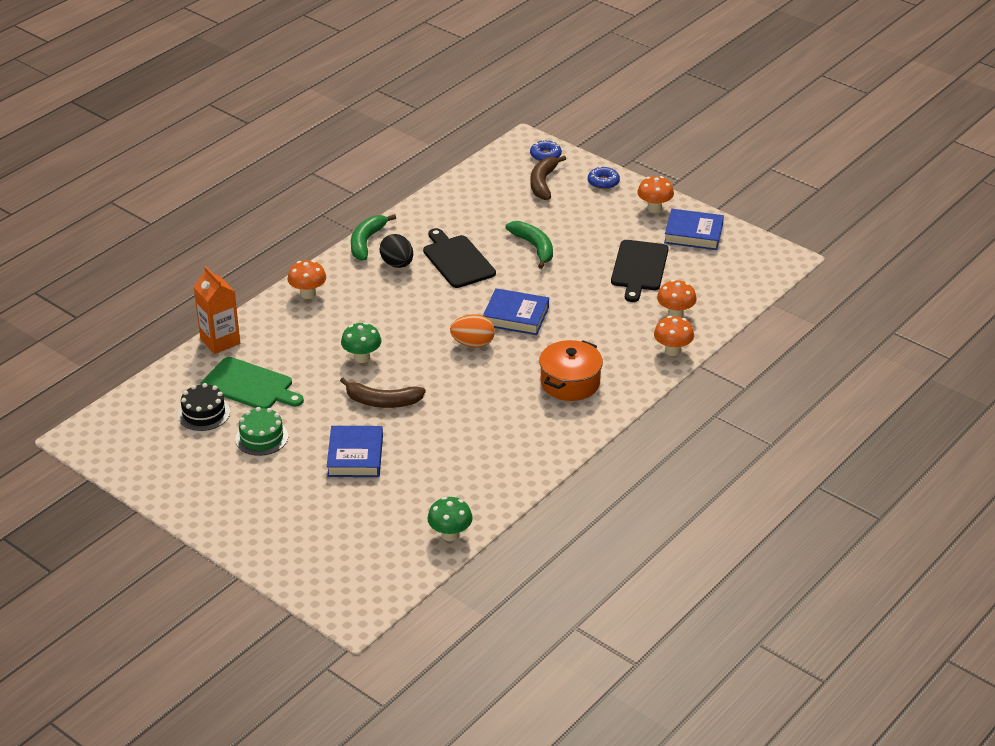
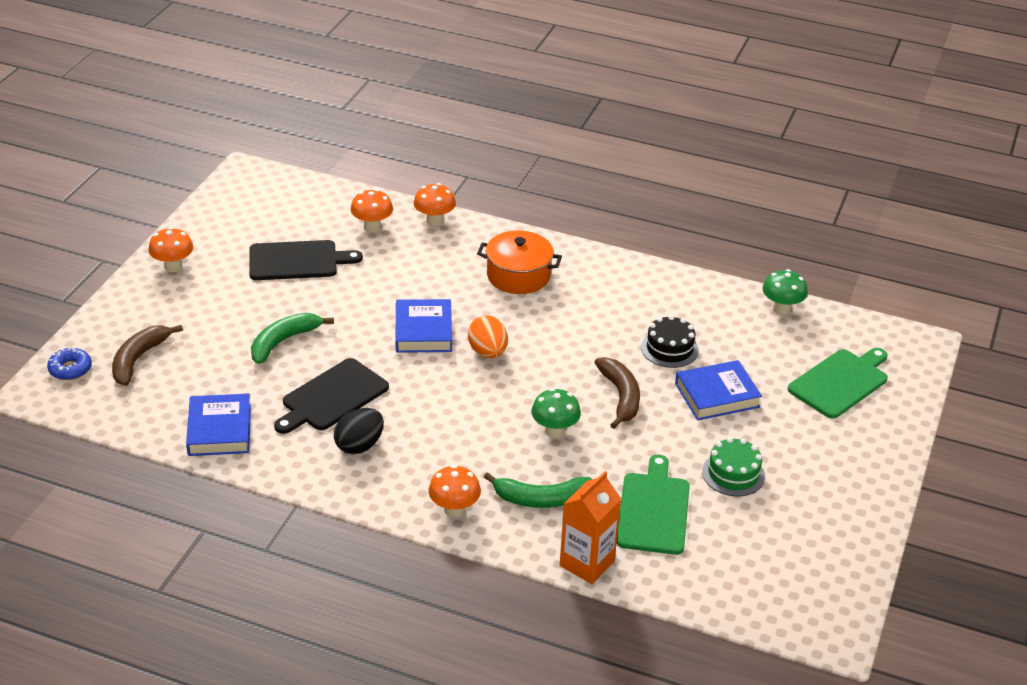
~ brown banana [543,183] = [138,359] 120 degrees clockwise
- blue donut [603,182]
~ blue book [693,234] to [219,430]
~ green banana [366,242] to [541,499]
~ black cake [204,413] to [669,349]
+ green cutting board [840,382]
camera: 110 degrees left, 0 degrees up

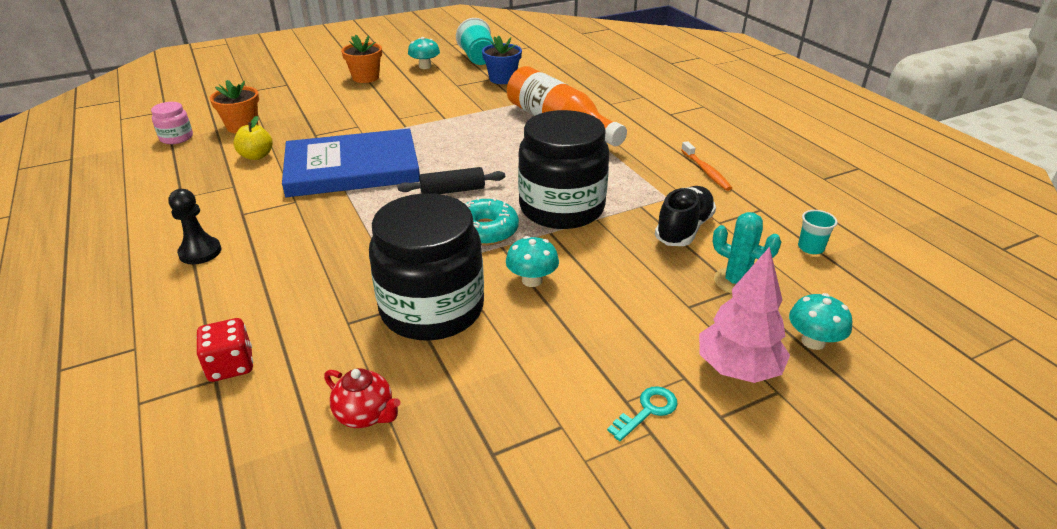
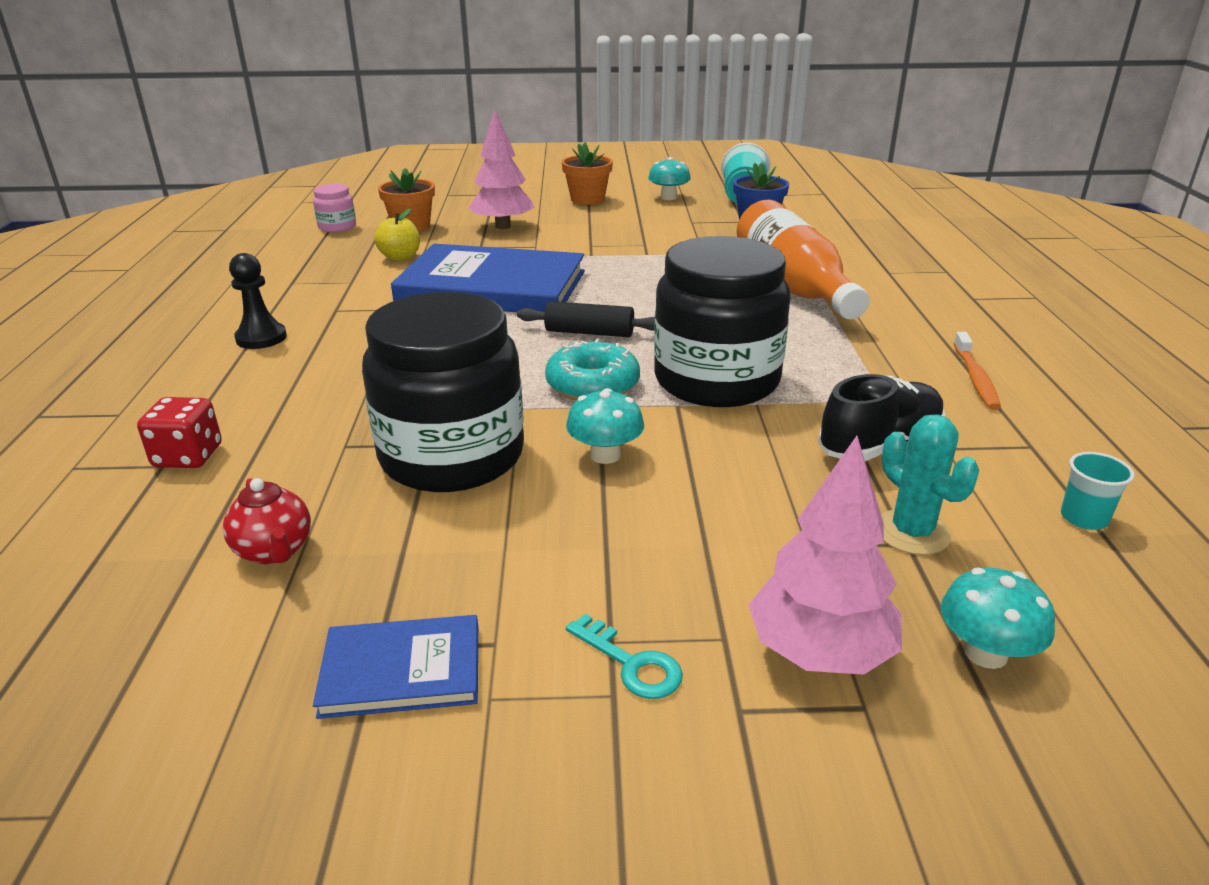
~ turquoise key [647,410] = [631,664] 60 degrees clockwise
+ pink tree [503,226]
+ blue book [401,670]
camera: 25 degrees right, 5 degrees down

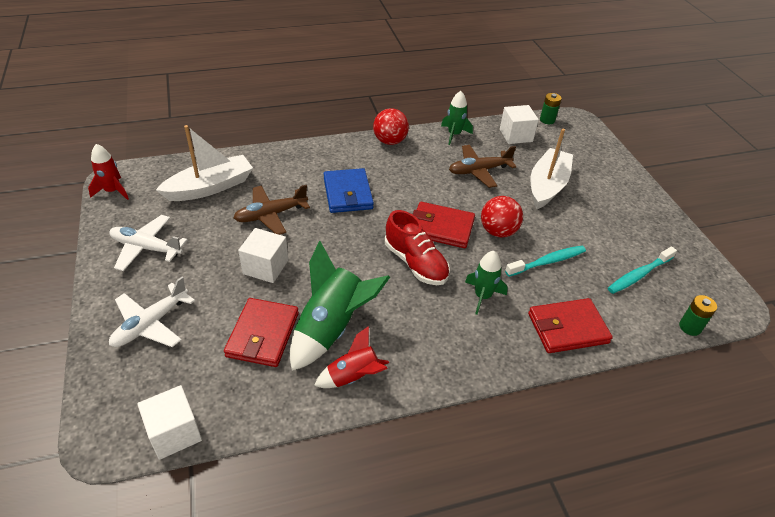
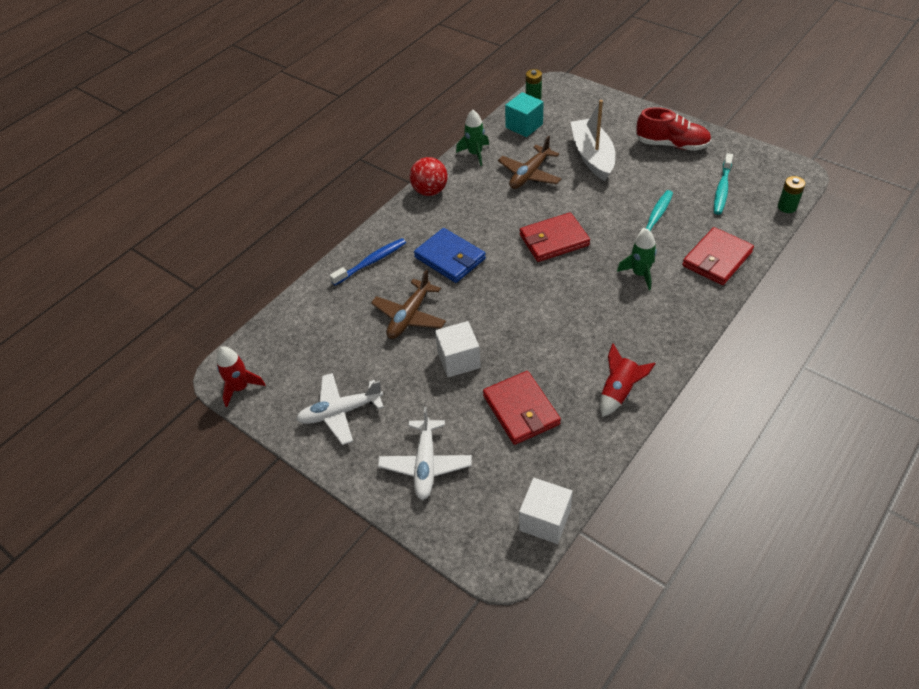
~ white cube [516,135] to turquoise cube [524,126]
- white boat [210,187]
- red ball [498,231]
~ red shoe [415,263] to [672,145]
- green rocket [331,328]
+ blue toothbrush [371,262]
camera: 30 degrees left, 5 degrees up

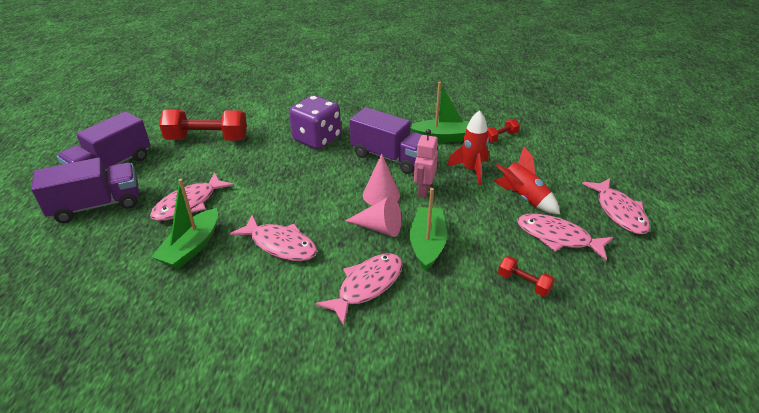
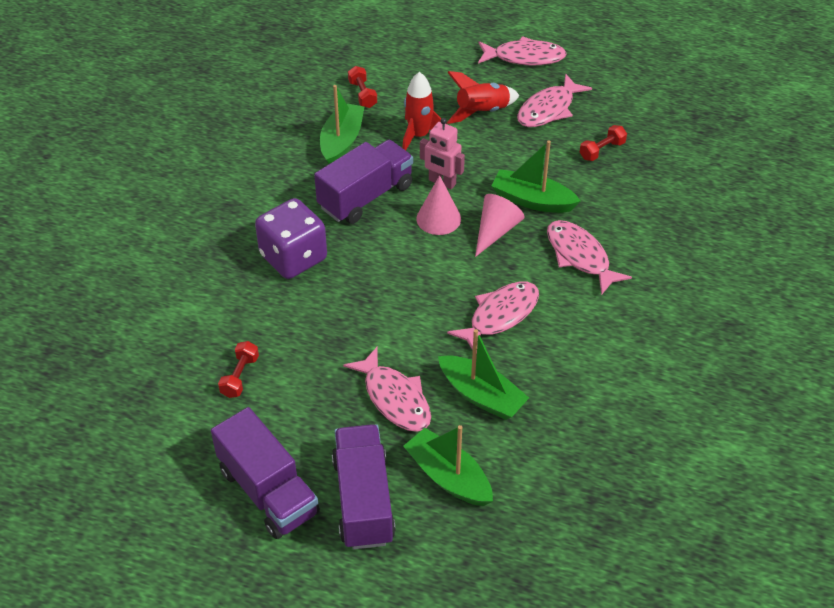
~ red dumbbell [207,139] = [240,376] x0.49
+ green boat [448,477]
camera: 75 degrees left, 10 degrees up

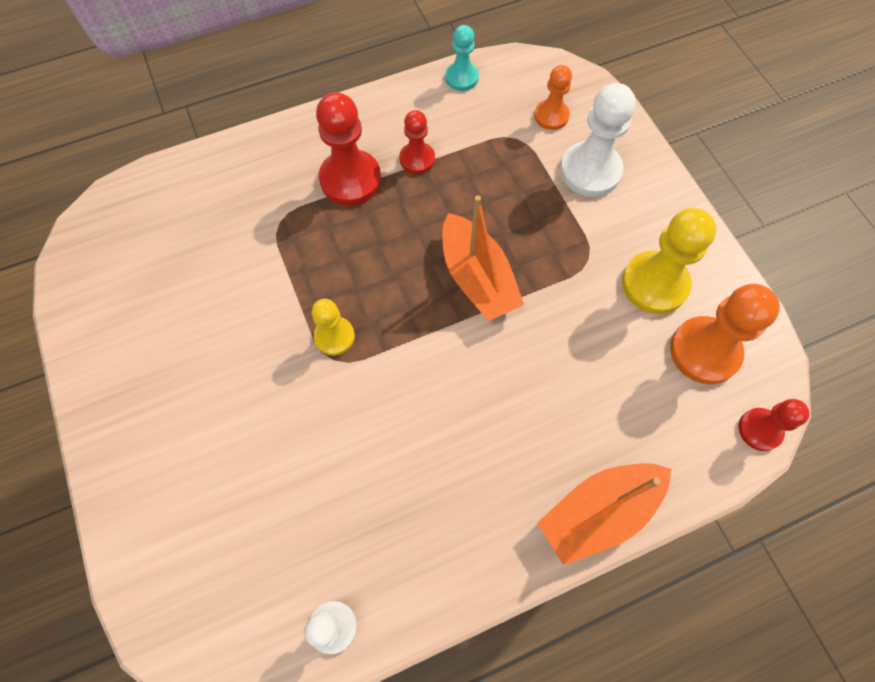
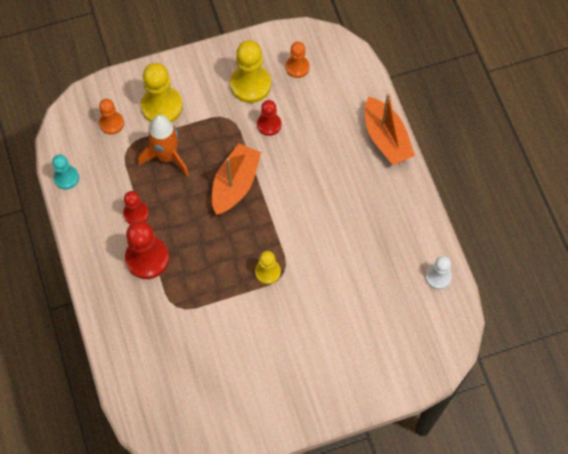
~ white pawn [590,171] to yellow pawn [162,106]
~ orange boat [477,278] = [235,184] 45 degrees counterclockwise
~ orange pawn [704,351] = [297,67] x0.59
~ red pawn [759,430] to [269,124]
+ orange rocket [167,157]
camera: 85 degrees left, 0 degrees up

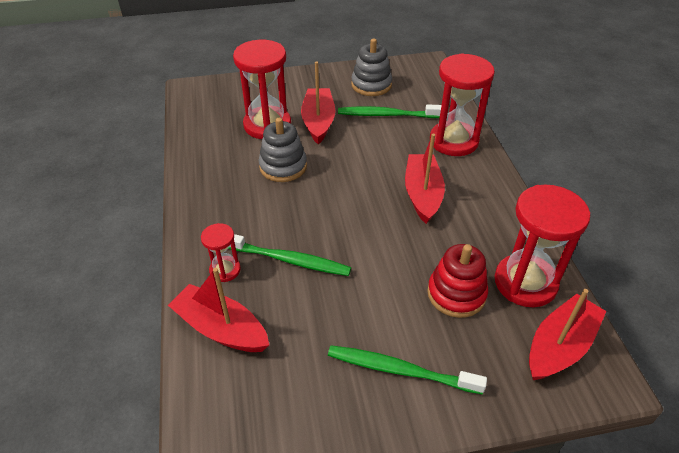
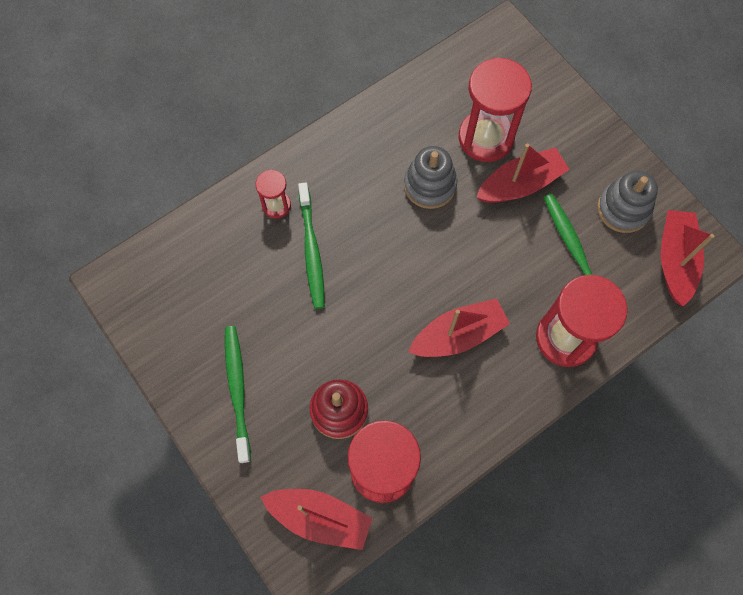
~ red boat [221,328] to [675,260]
camera: 65 degrees right, 25 degrees up

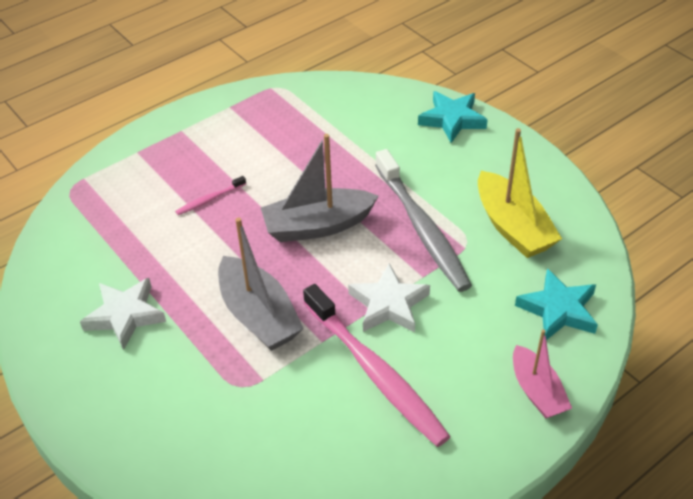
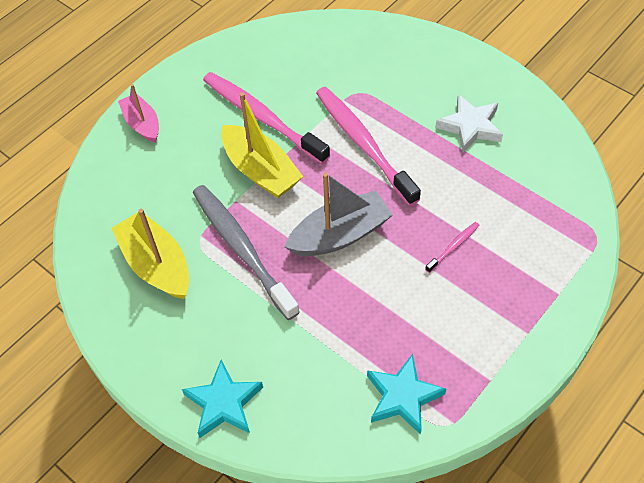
~ grey boat [258,315] to pink toothbrush [364,144]
~ white star [389,304] to yellow boat [261,171]
~ turquoise star [558,310] to [403,397]
camera: 170 degrees right, 10 degrees up

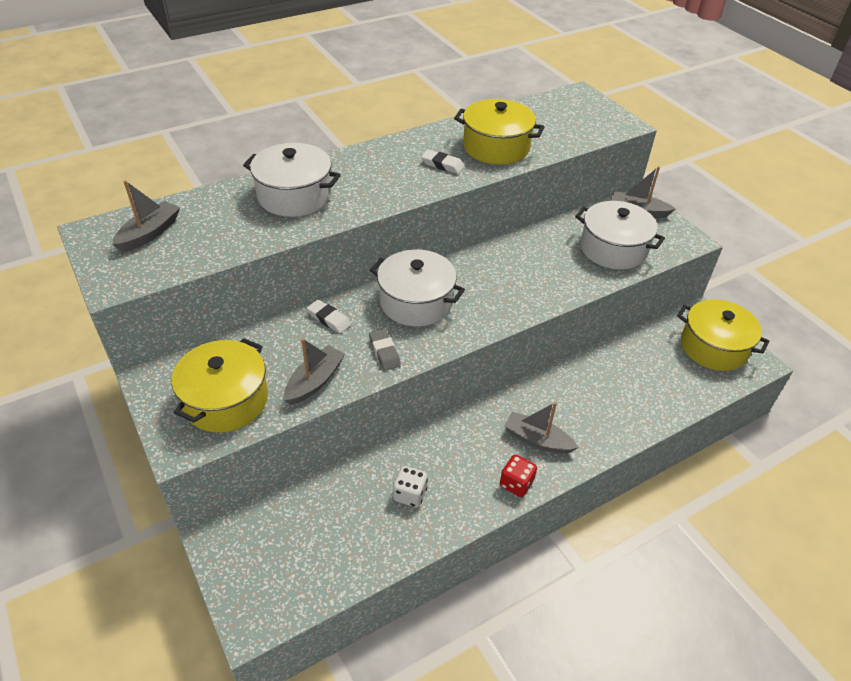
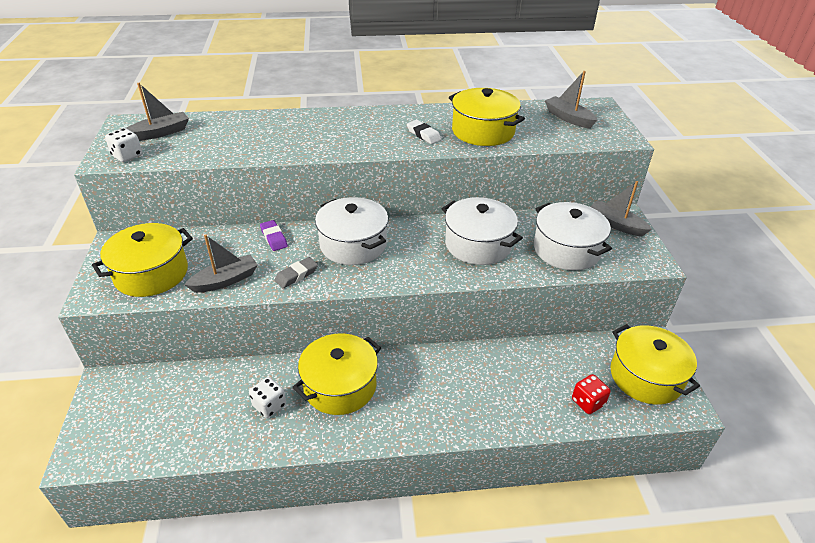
~ white pot [294,196] to [478,244]
~ white eraser [329,319] to purple eraser [274,238]
~ grey eraser [384,352] = [296,275] 45 degrees clockwise
~ grey boat [537,440] to [568,118]
~ red dice [516,483] to [587,402]
+ white dice [127,156]
+ yellow pot [340,386]
camera: 25 degrees right, 5 degrees down

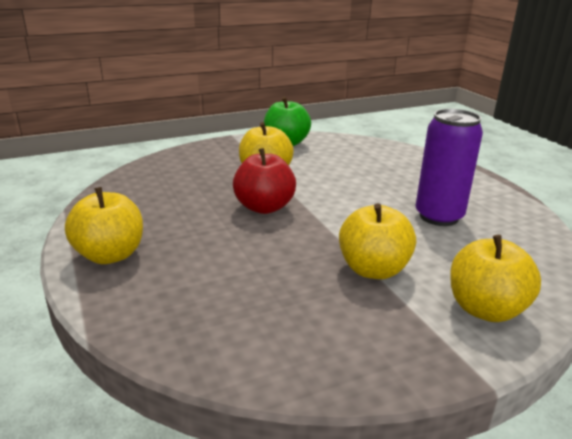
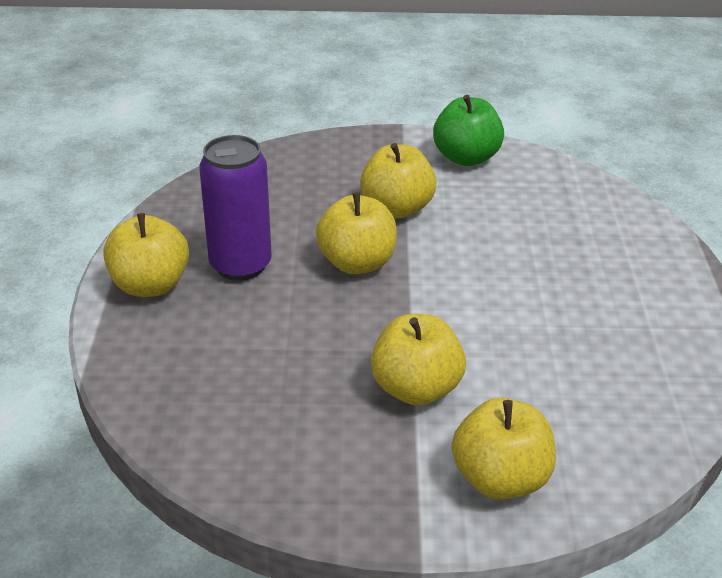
~ purple can [438,216] to [240,265]
~ red apple [264,207] to yellow apple [357,263]
camera: 25 degrees right, 10 degrees up

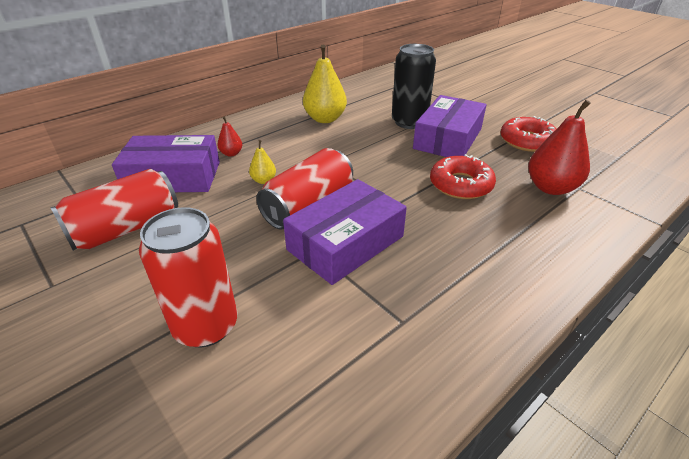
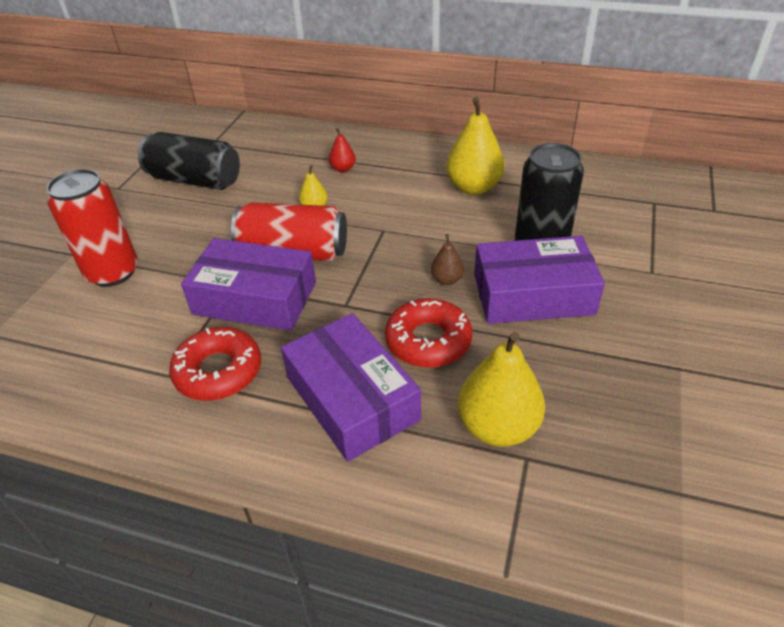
~ red pear [551,188] to yellow pear [497,427]
~ red donut [527,141] to [218,371]
~ purple box [173,177] to [352,398]
~ red can [126,228] to black can [195,180]
+ brown pear [447,280]
camera: 60 degrees right, 5 degrees up

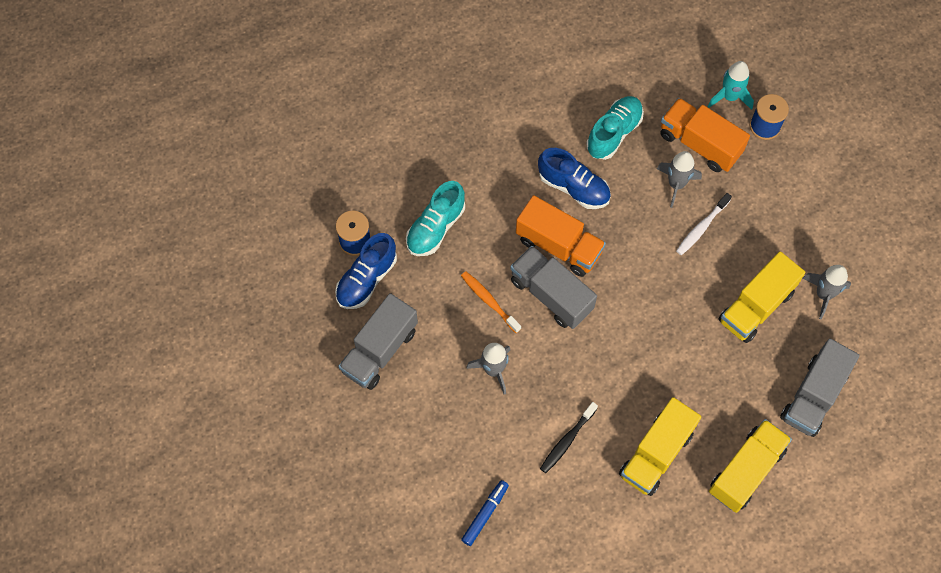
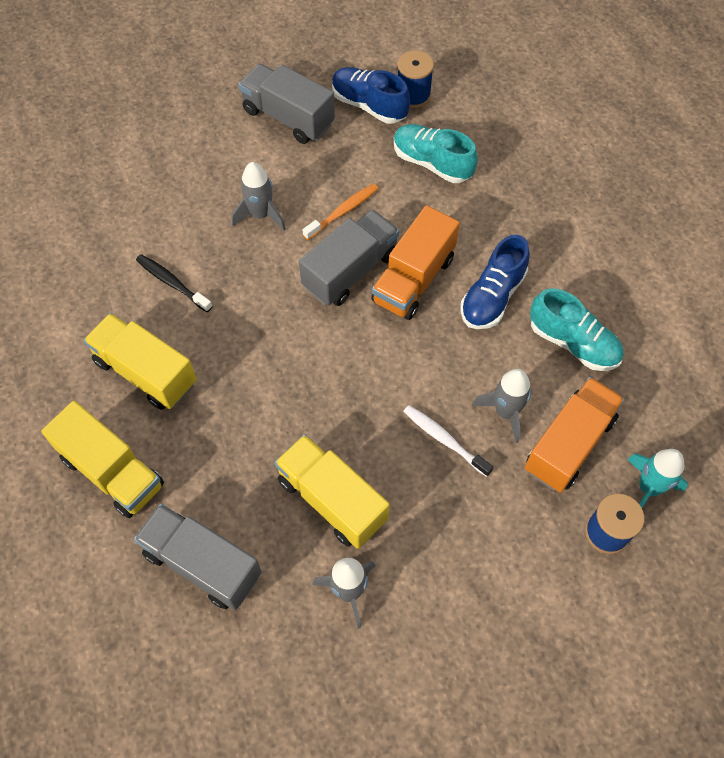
- blue marker [485,514]
camera: 90 degrees right, 5 degrees down

